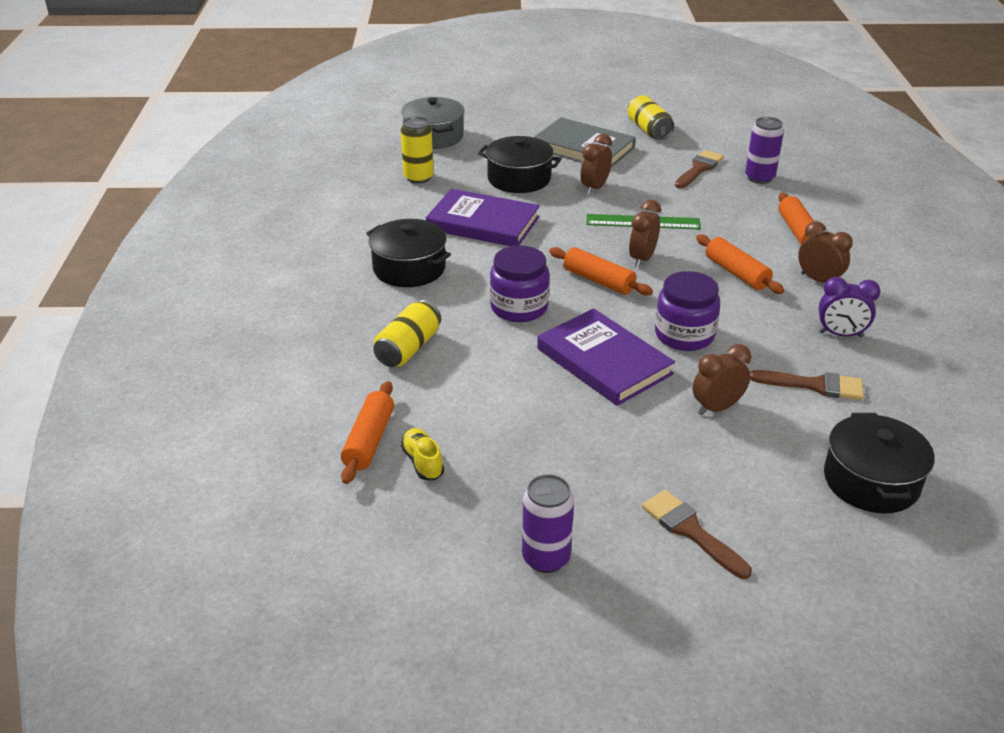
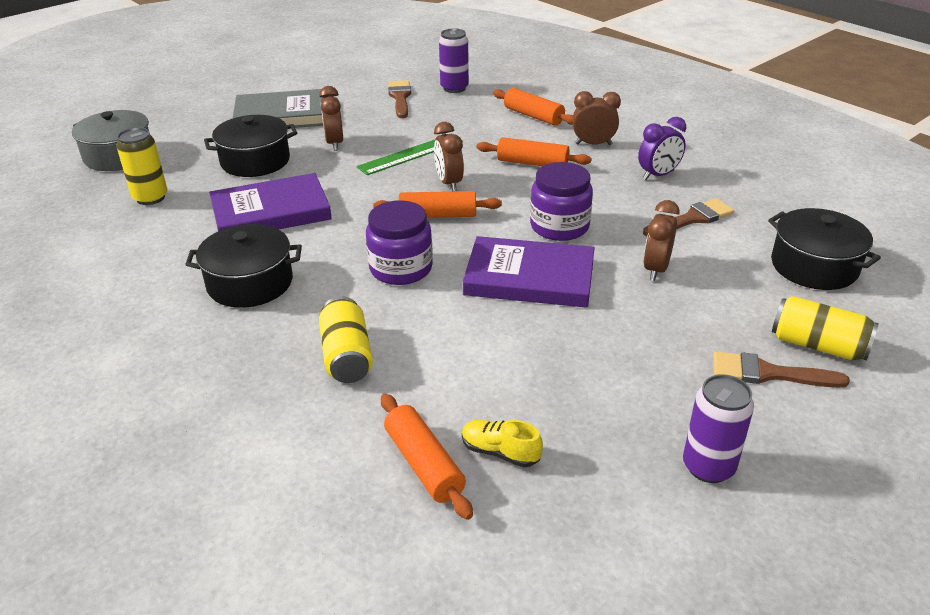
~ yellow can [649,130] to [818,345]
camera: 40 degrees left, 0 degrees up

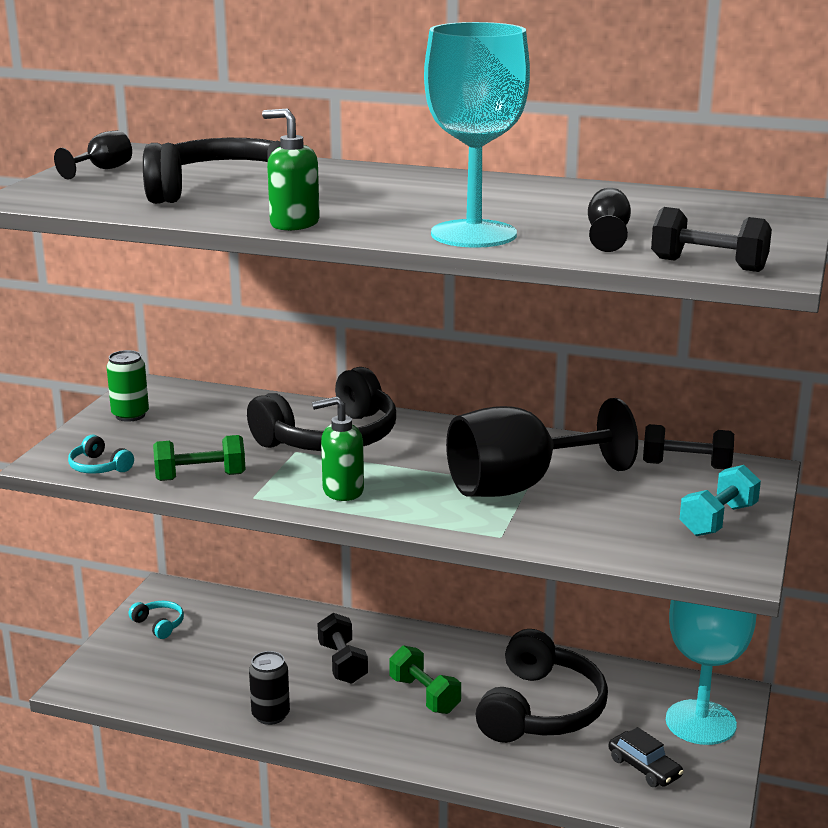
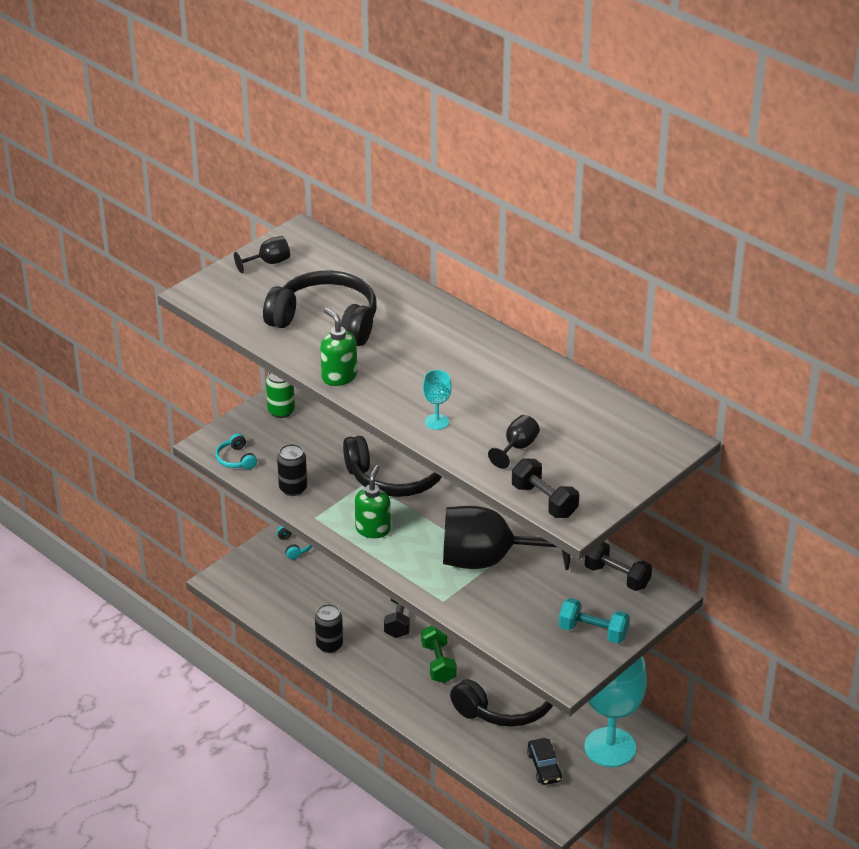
~ turquoise goblet [473,234] = [437,422] x0.42
~ green soap dispenser [342,491] = [373,529] 90 degrees clockwise
~ green dumbbell [200,477] to black can [293,488]
~ turquoise dumbbell [718,520] = [593,632] 45 degrees clockwise
camera: 25 degrees right, 15 degrees up

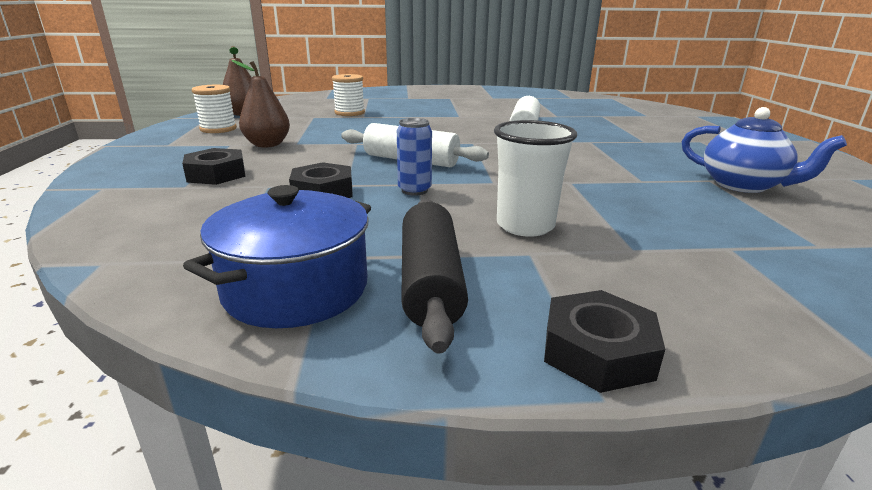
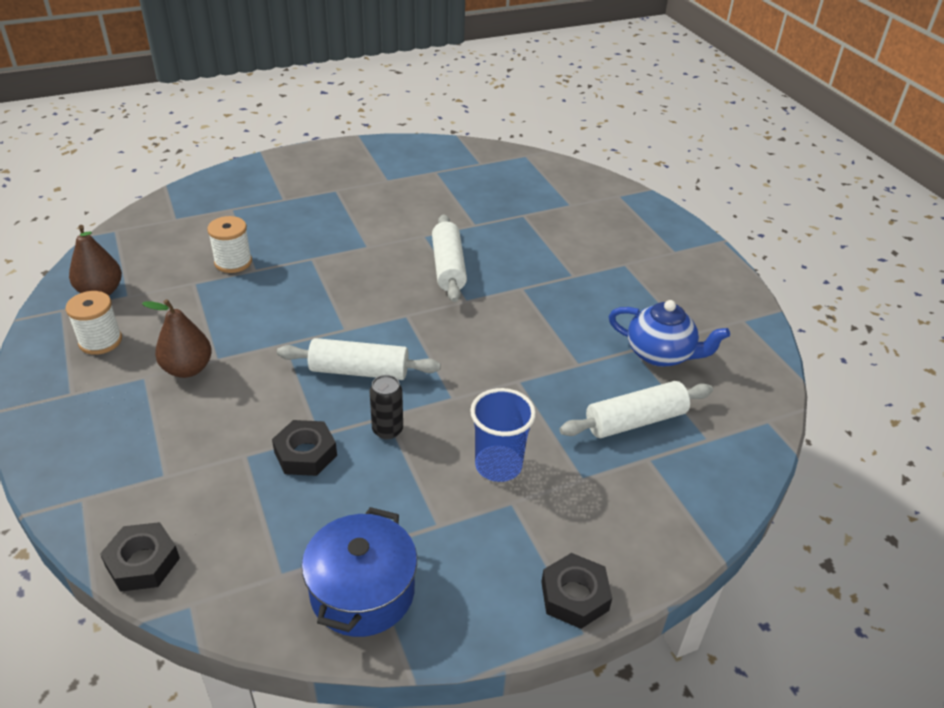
~ blue can [414,190] to black can [387,430]
~ white cup [525,226] to blue cup [498,465]
~ black nut [216,174] to [143,562]
- black rolling pin [431,282]
+ white rolling pin [635,421]
camera: 20 degrees left, 15 degrees up

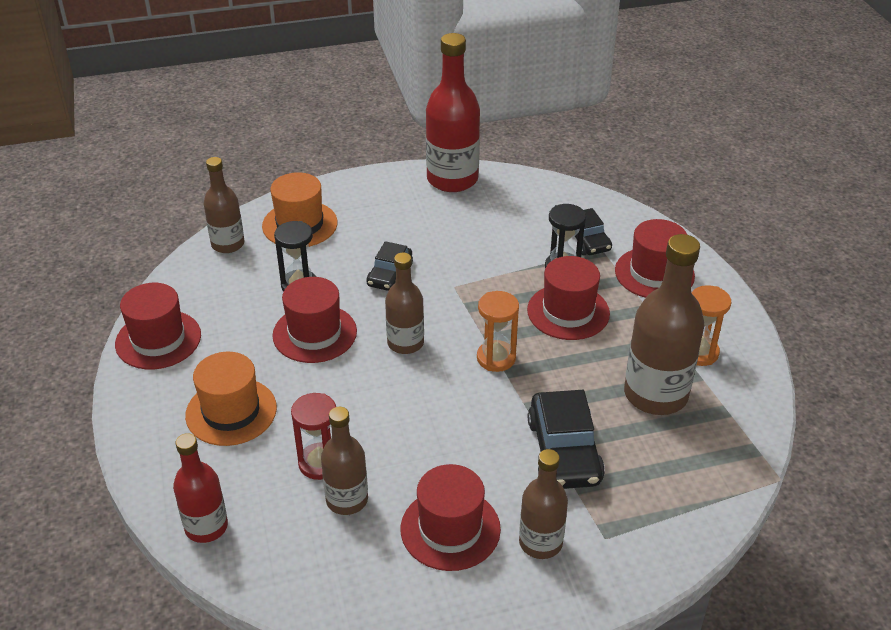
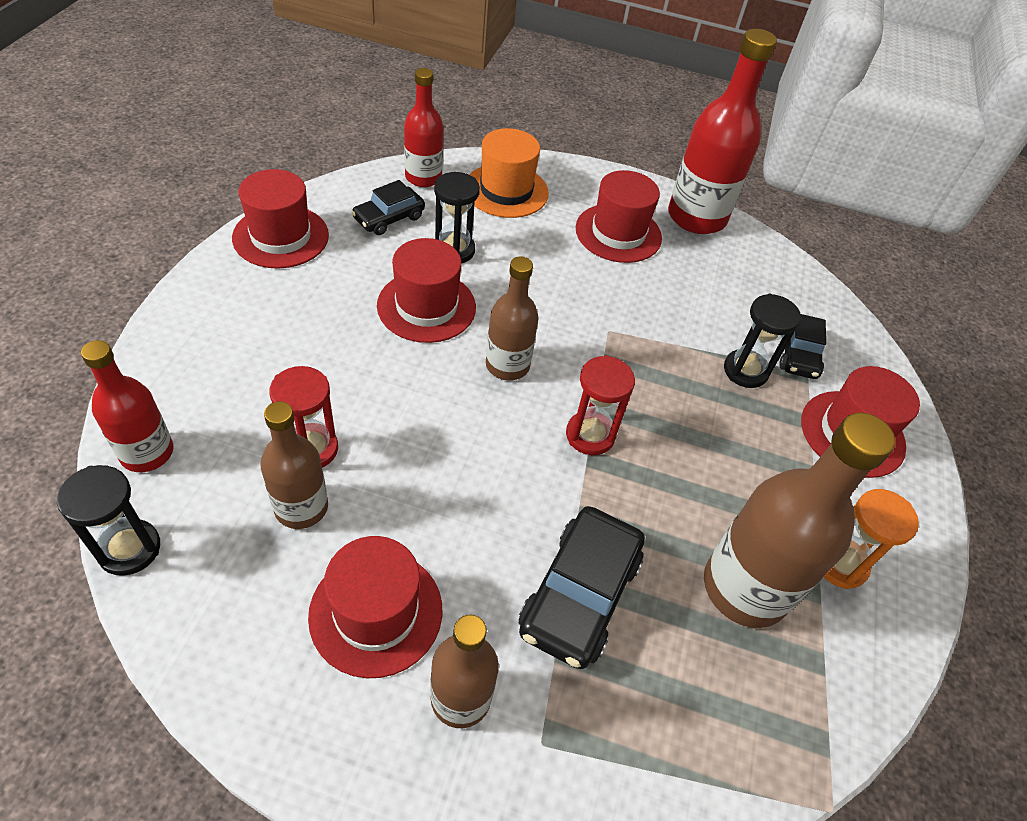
~ brown bottle [228,244] to red bottle [423,177]
~ black car [390,275] to [389,218]
~ red hat [568,312] to [618,233]
~ orange hourglass [496,358] to red hourglass [590,435]
- orange hat [231,411]
+ black hourglass [129,549]
camera: 25 degrees right, 10 degrees up

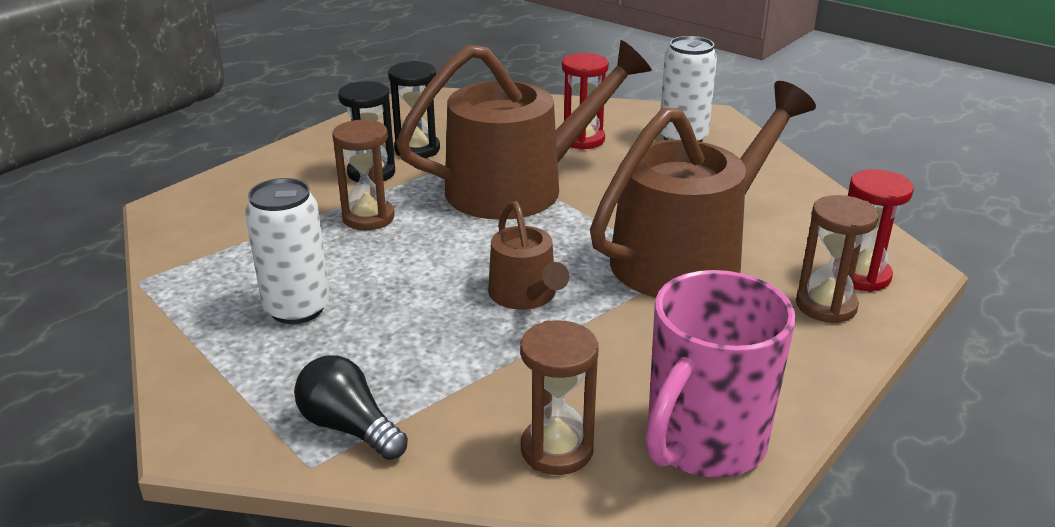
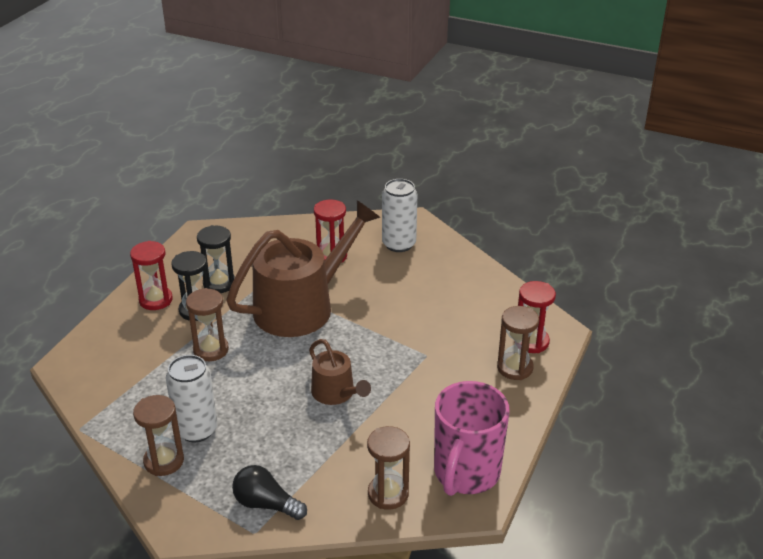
- brown watering can [687,256]
+ red hourglass [156,300]
+ brown hourglass [164,461]
camera: 15 degrees left, 5 degrees up

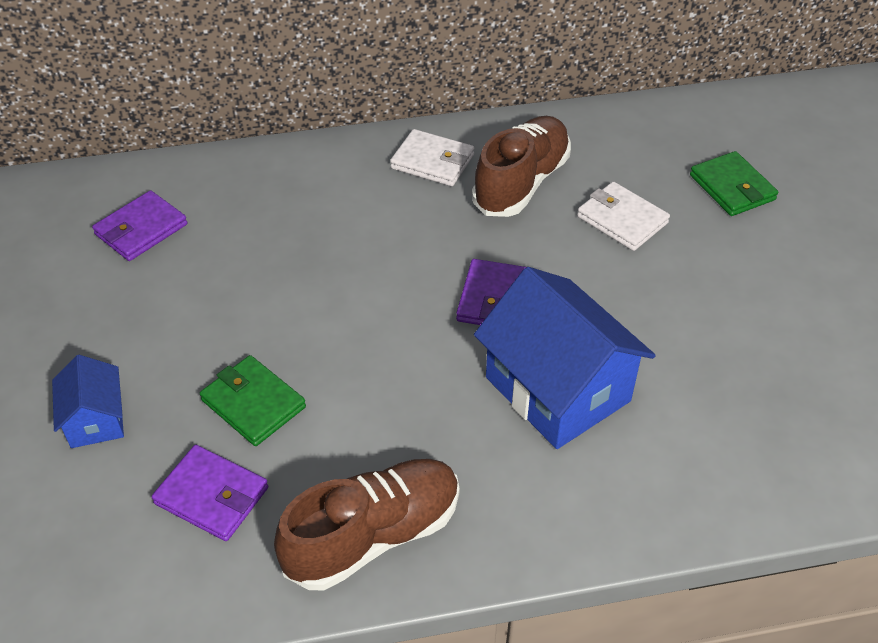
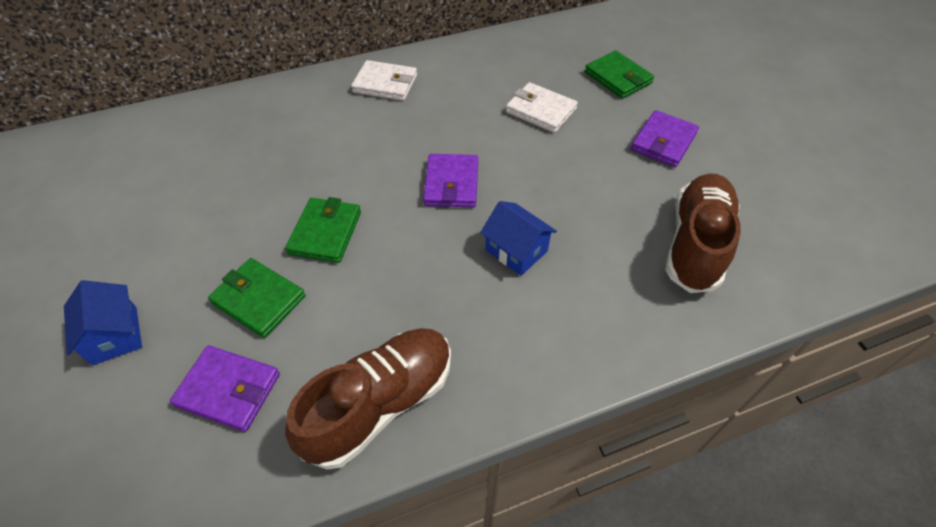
~ brown shoe [521,183] to [695,244]
~ purple wallet [141,229] to [663,142]
~ blue house [557,389] = [516,250] x0.51
+ green wallet [325,233]
camera: 10 degrees left, 5 degrees up

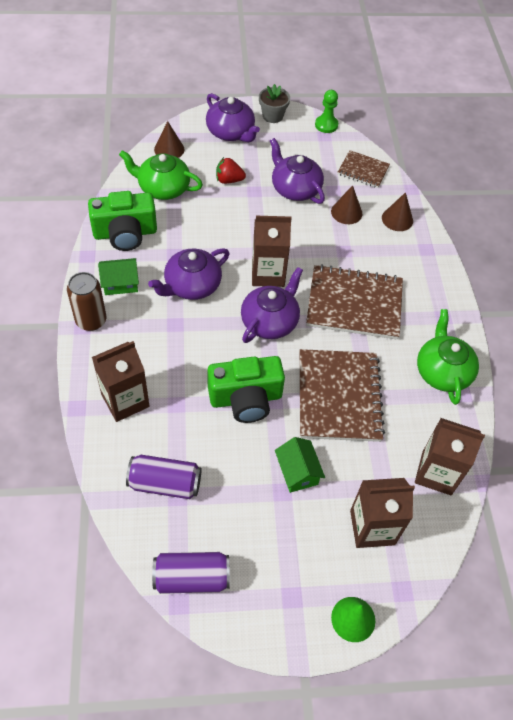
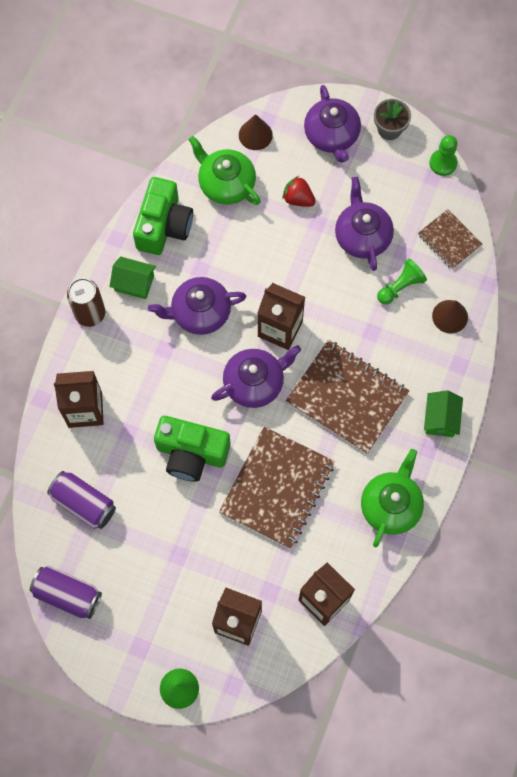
~ brown cone [346,212] to green pawn [400,287]
~ green camera [125,233] = [164,226] 90 degrees counterclockwise
~ green house [297,472] to [440,419]
camera: 30 degrees right, 15 degrees up

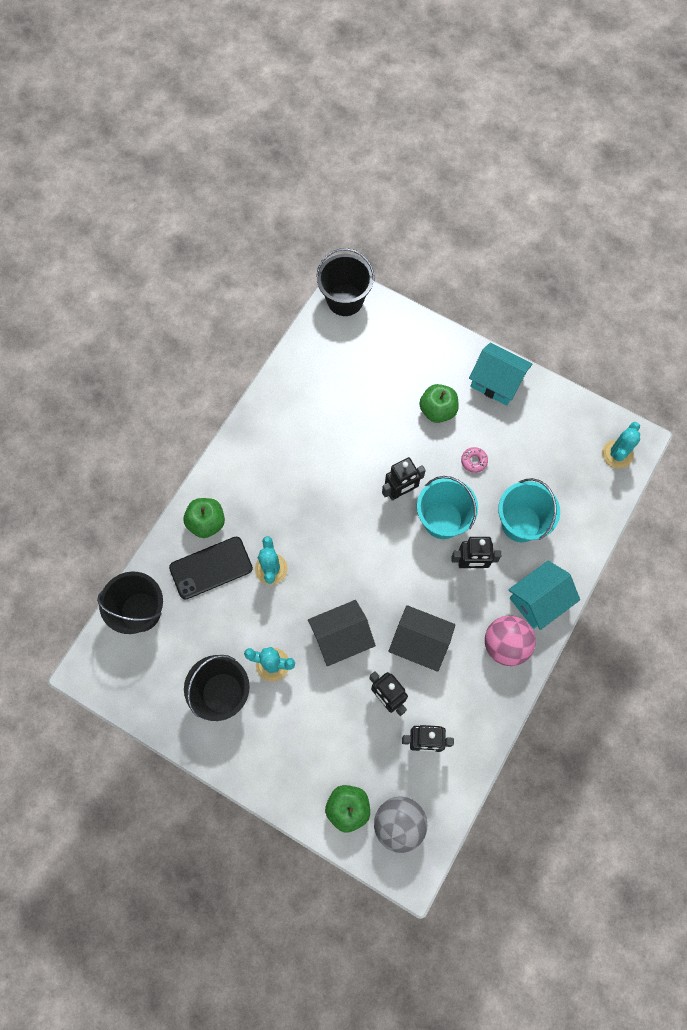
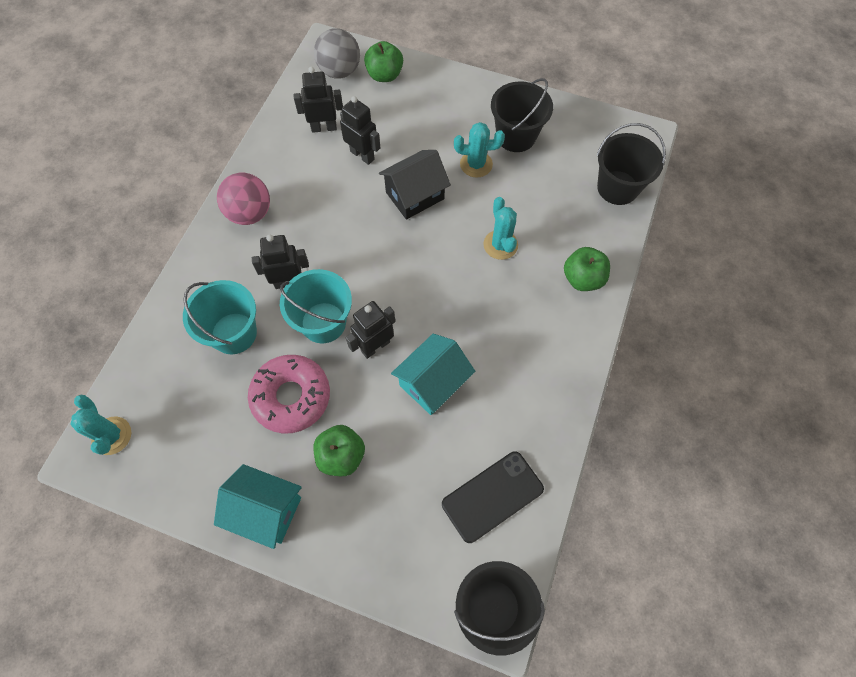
~ turquoise cactus [617,454] = [112,436] 45 degrees counterclockwise
~ pink donut [474,461] = [291,397] x2.45
~ black phone [211,568] to [492,496]
~ turquoise house [538,600] to [433,382]
- black house [419,643]
camera: 170 degrees right, 5 degrees down

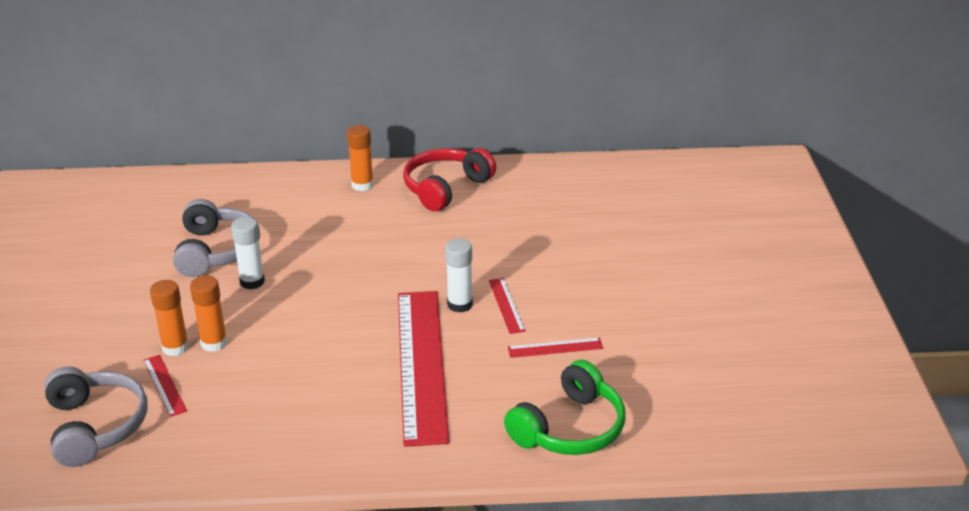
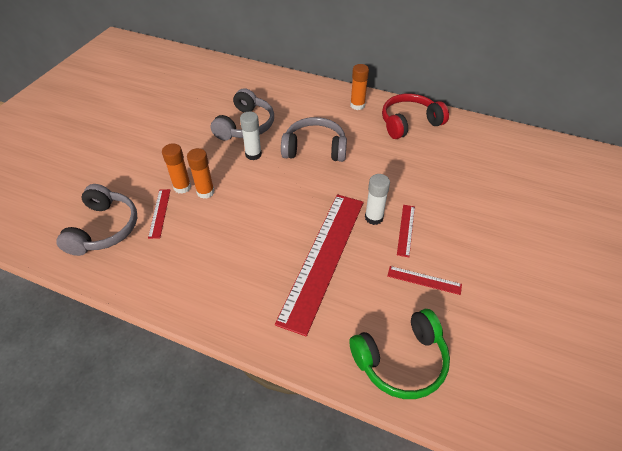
+ grey headphones [314,149]
camera: 25 degrees right, 15 degrees up

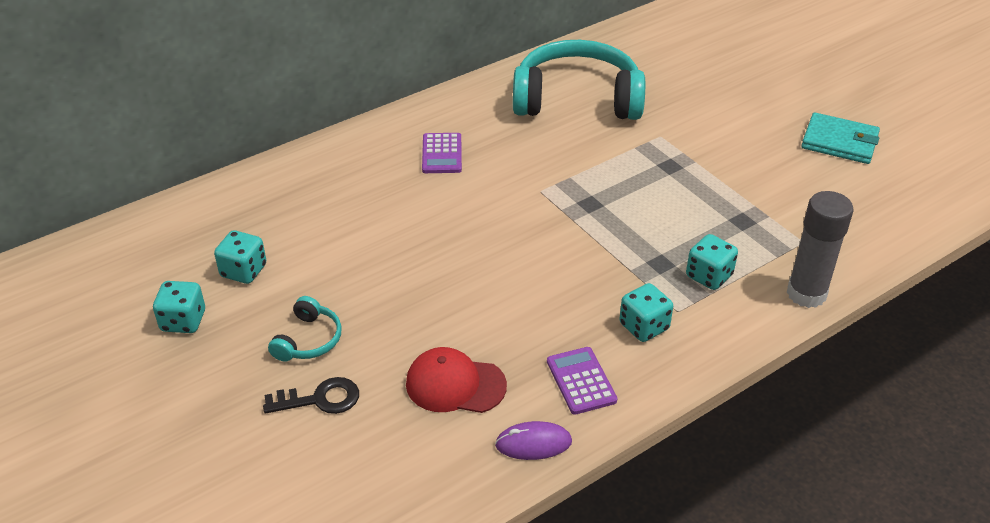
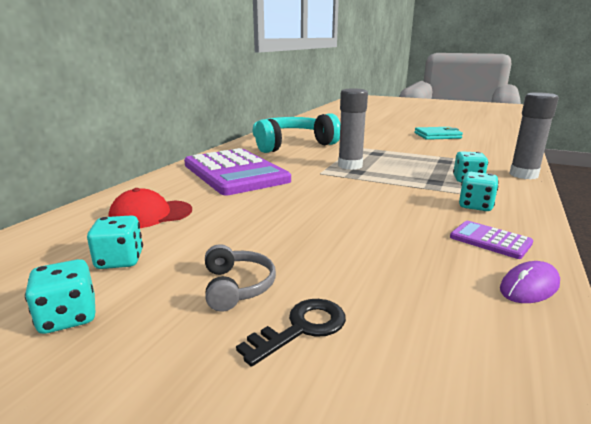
~ purple calculator [442,154] = [235,173] x2.41
~ turquoise headphones [308,340] to grey headphones [237,286]
~ red cap [455,384] to [151,214]
+ grey glue stick [350,166]
camera: 30 degrees left, 20 degrees down

